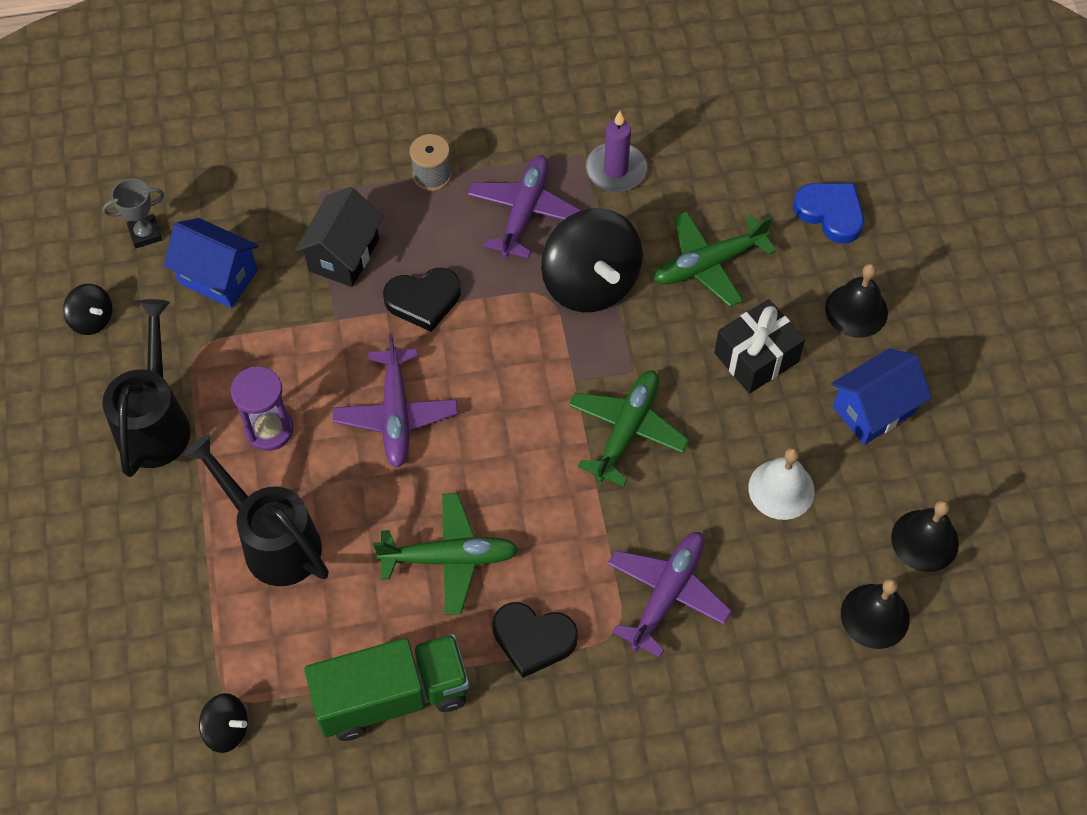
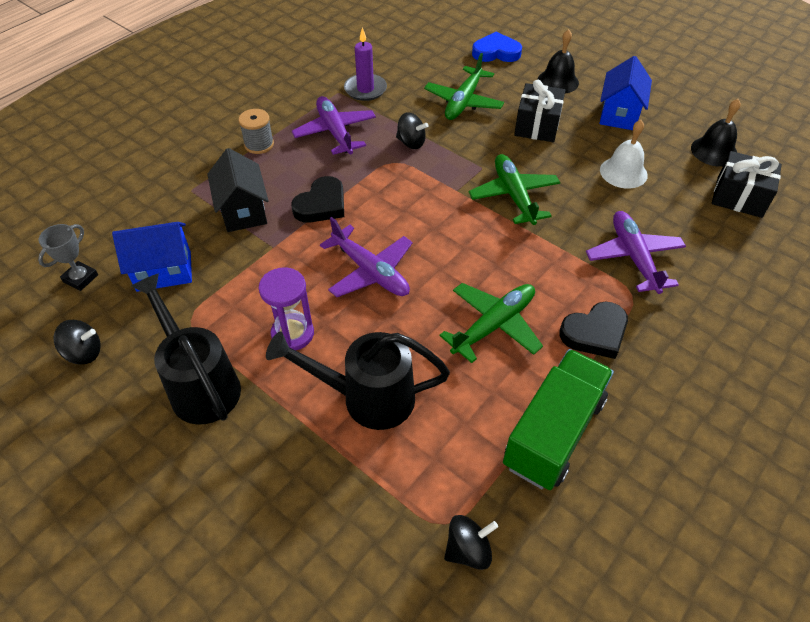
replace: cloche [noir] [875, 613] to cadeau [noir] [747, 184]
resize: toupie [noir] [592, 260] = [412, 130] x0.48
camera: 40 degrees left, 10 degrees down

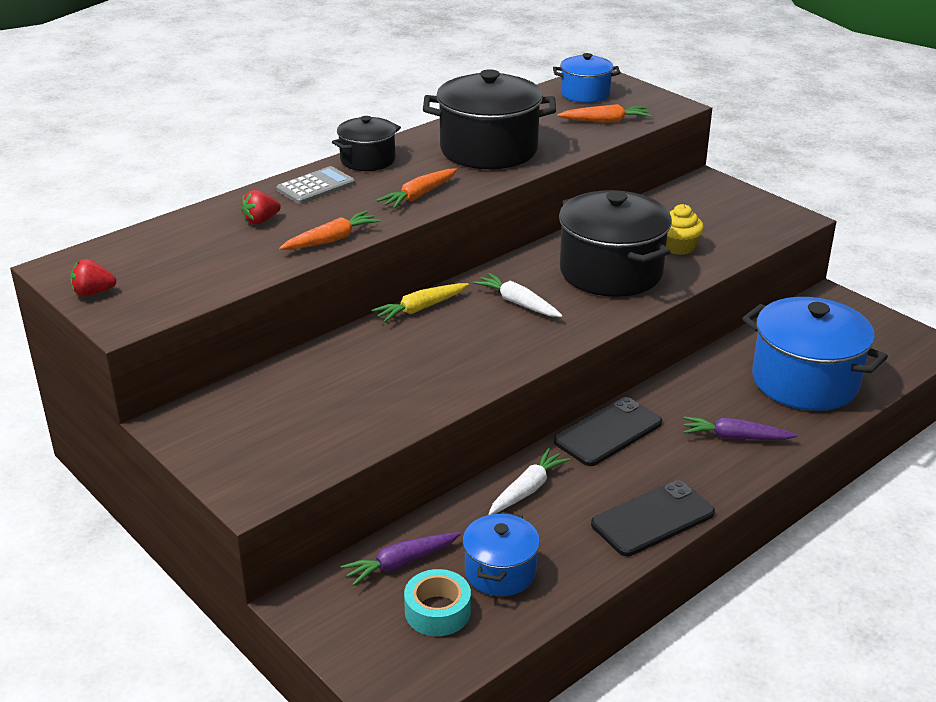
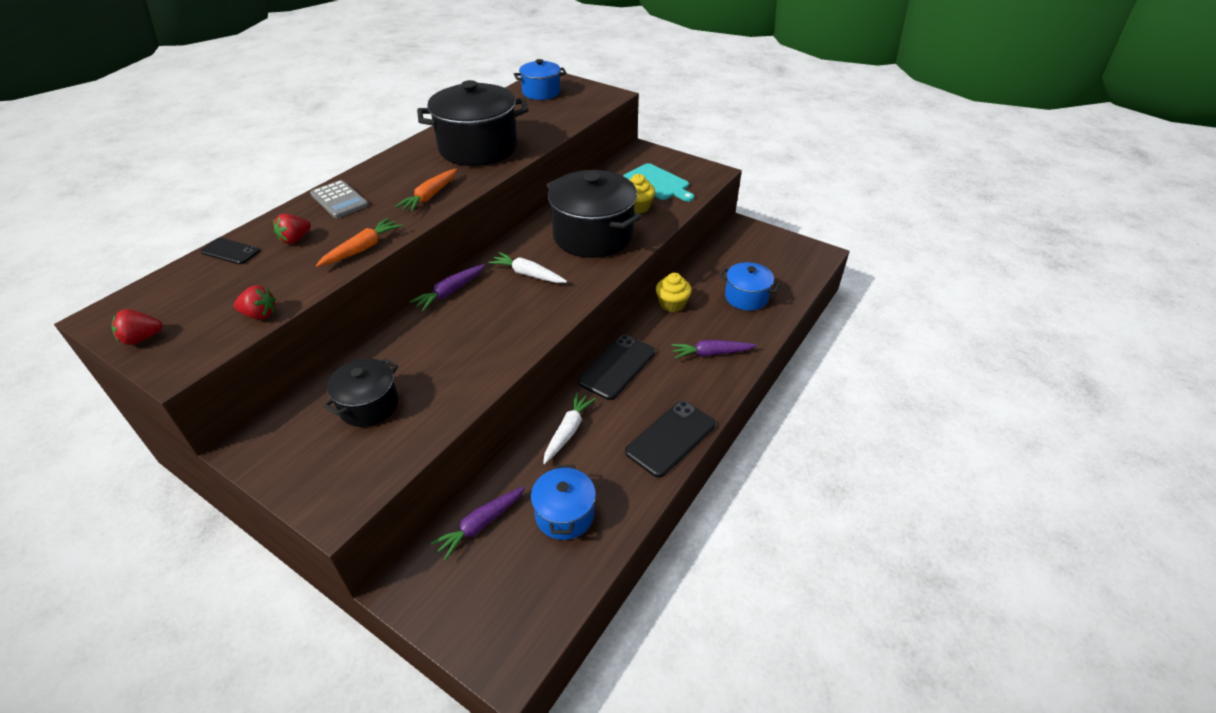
delete: ruban adhésif [turquoise] [437, 602]; carotte [orange] [604, 113]
insert: téléphone [noir] [230, 251]; fraise [rouge] [255, 302]; planche à découper [turquoise] [658, 182]; muffin [jaune] [674, 292]
move: marmite [noir] [366, 143] to [361, 392]
recolor: carotte [jaune] [420, 302] to carotte [violet] [447, 287]
rotate: calculatrice [gris] [315, 185] = [339, 199] 105 degrees clockwise
resize: marmite [bleu] [815, 354] = [750, 286] x0.55
camera: 15 degrees left, 10 degrees up

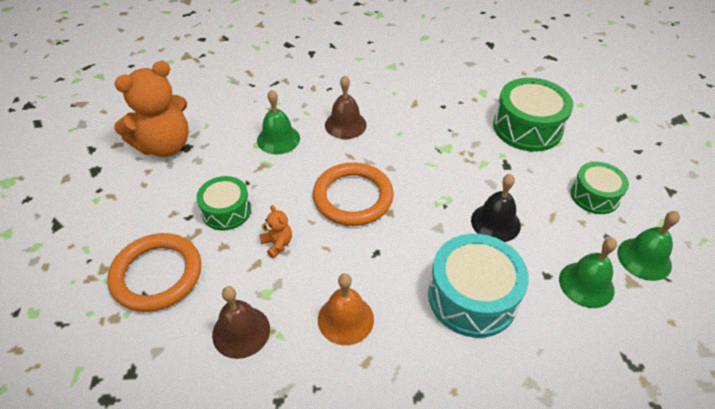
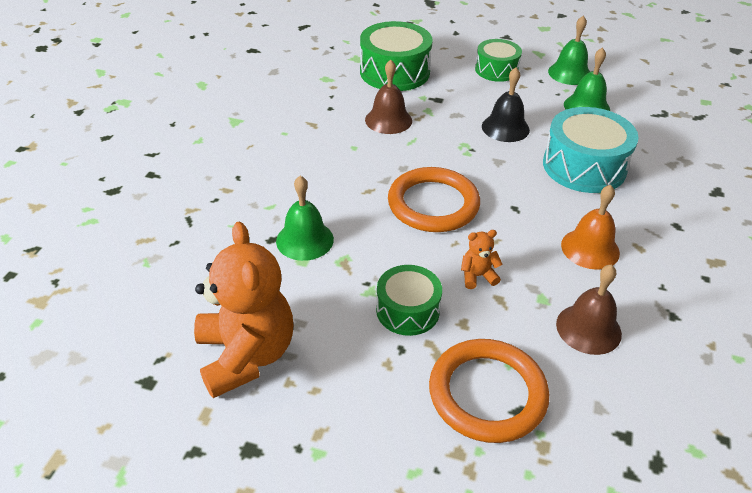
move: cloche [marron] [346, 107] to [388, 97]
camera: 70 degrees left, 5 degrees down

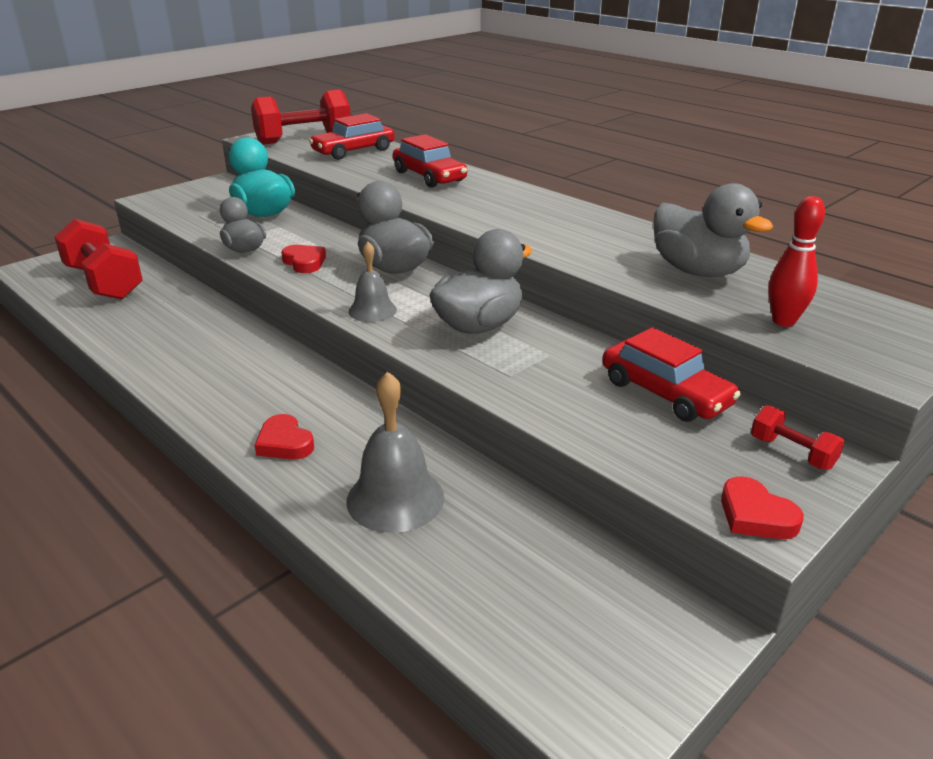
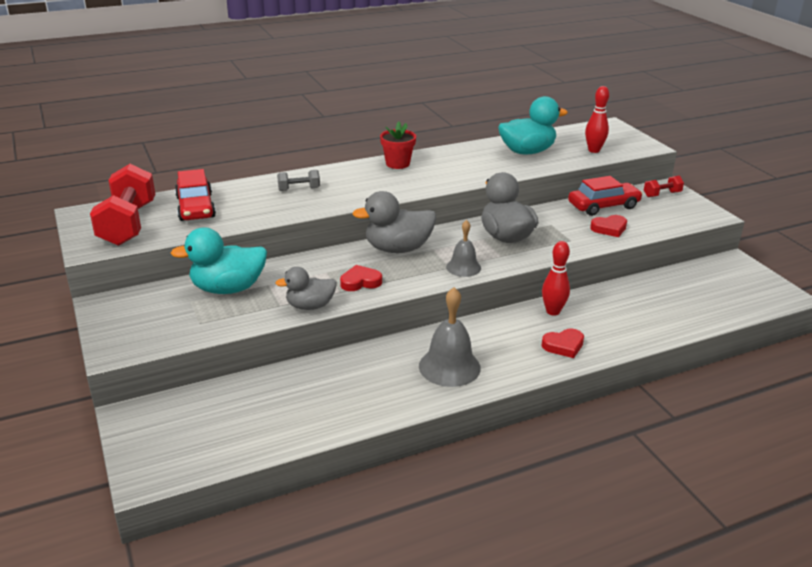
delete: haltère [rouge] [98, 259]
insert: pot de fleurs [rouge] [398, 145]; quille [rouge] [556, 278]
move: cloche [gris] [395, 452] to [450, 337]; cœur [rouge] [762, 507] to [608, 226]
replace: voiture [rouge] [430, 161] to haltère [gris] [298, 180]
recolor: canard [gris] [713, 230] to canard [turquoise] [533, 125]
camera: 70 degrees left, 0 degrees up

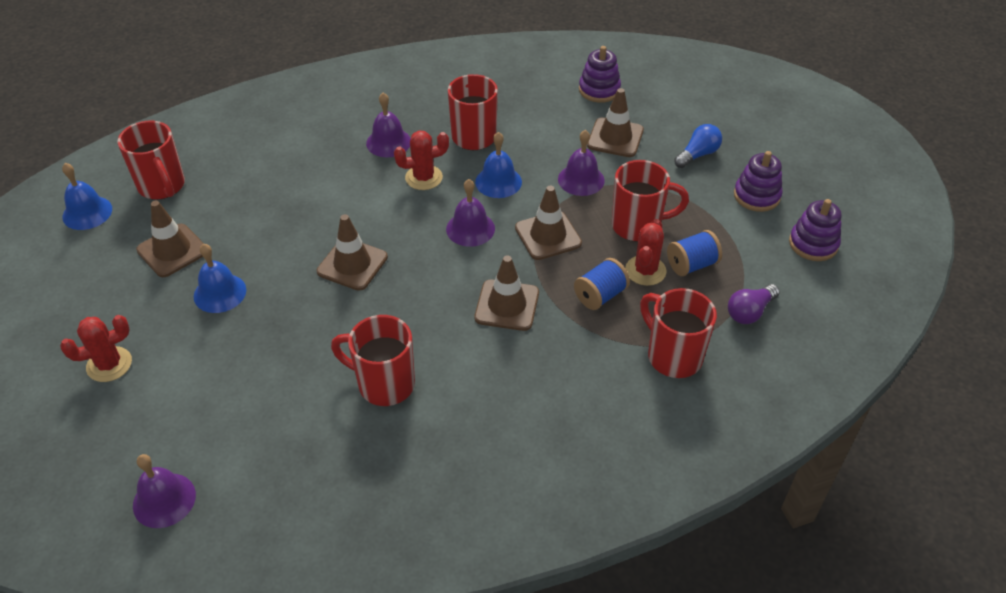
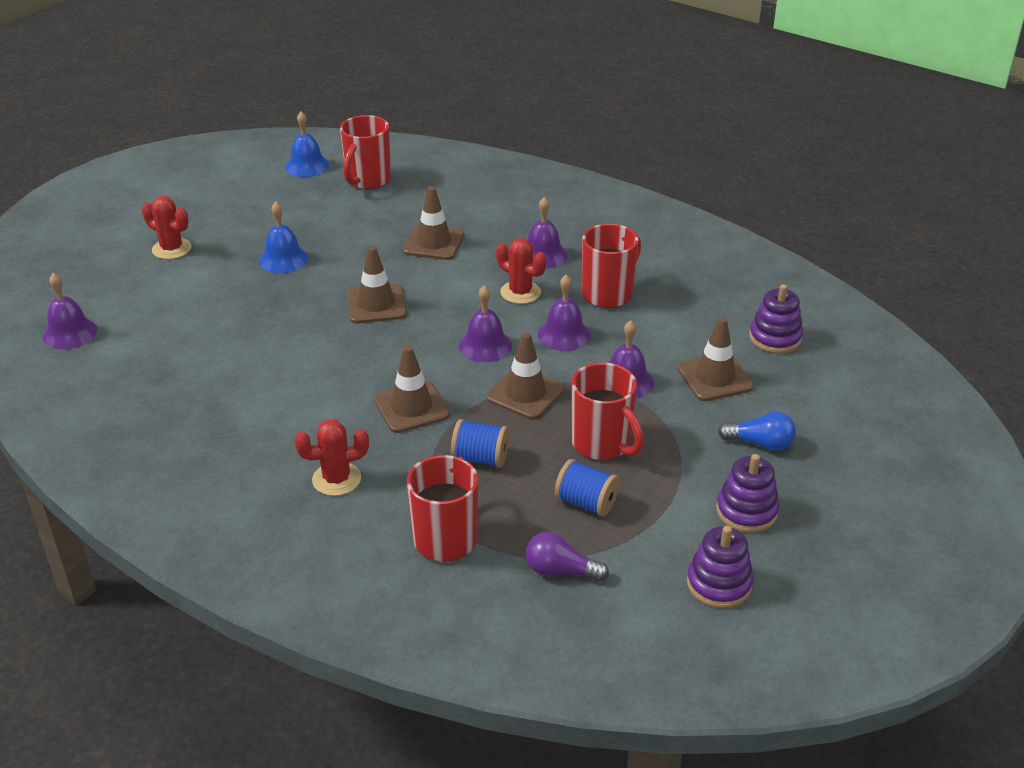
delete: tasse [rouge] [373, 360]
move: cactus [rouge] [646, 252] to [332, 457]; cône de chantier [marron] [170, 239] to [433, 223]
recolor: cloche [bleu] [498, 165] to cloche [violet] [564, 313]
camera: 55 degrees right, 10 degrees down

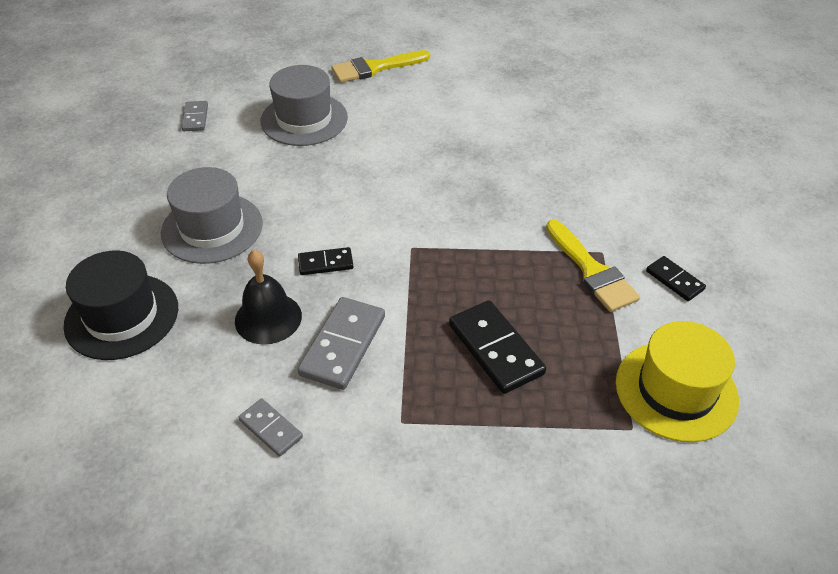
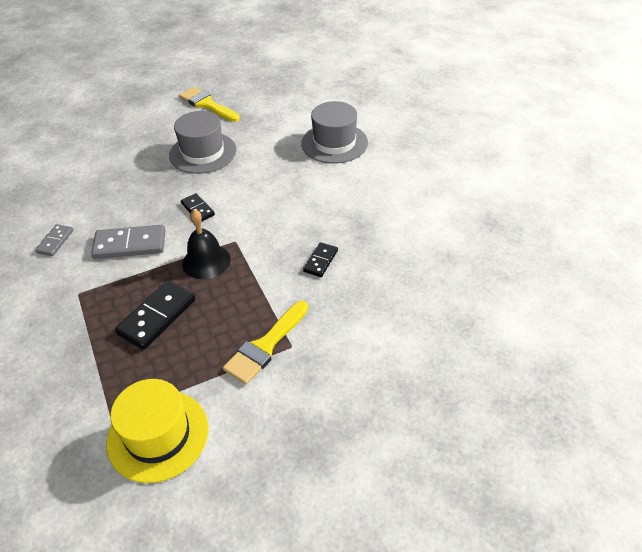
delete: chapeau [noir] [120, 305]; domino [gris] [195, 116]
move: pinceau [jaune] [380, 66] to [209, 104]; cloche [noir] [268, 297] to [206, 244]; domino [noir] [676, 278] to [320, 259]
camera: 65 degrees right, 0 degrees up

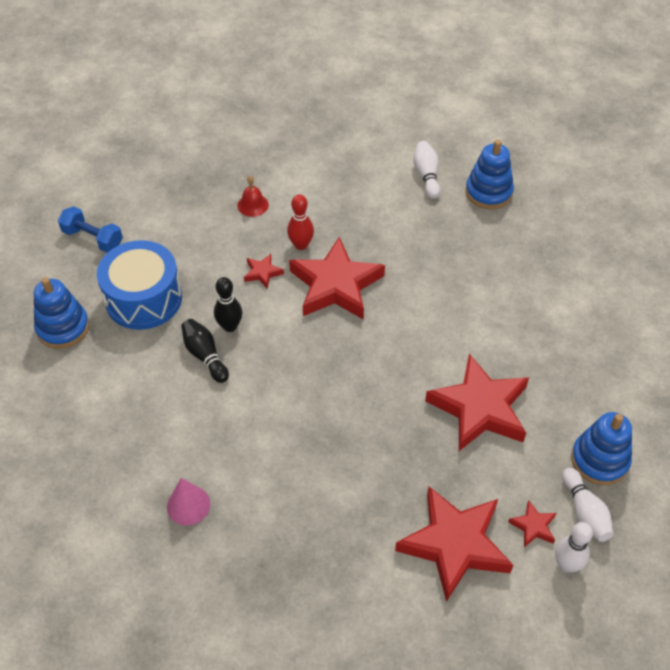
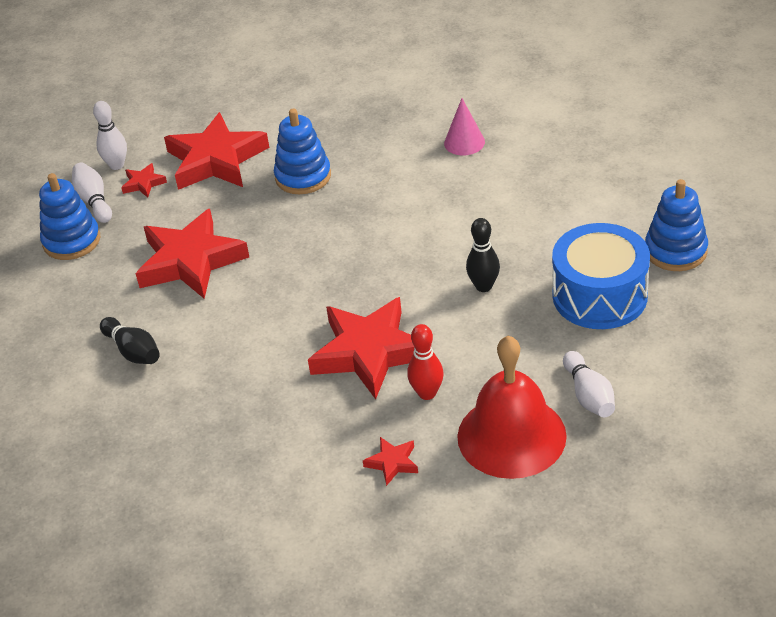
delete: haltère [bleu] [90, 229]
move: quille [noir] [205, 351] to [130, 340]; jouet à empiler [bleu] [489, 174] to [302, 151]; étoile [rouge] [264, 271] to [390, 461]; quille [blanc] [426, 170] to [589, 384]
resize: cloche [rouge] [253, 196] = [512, 407] x2.39
camera: 175 degrees right, 10 degrees down

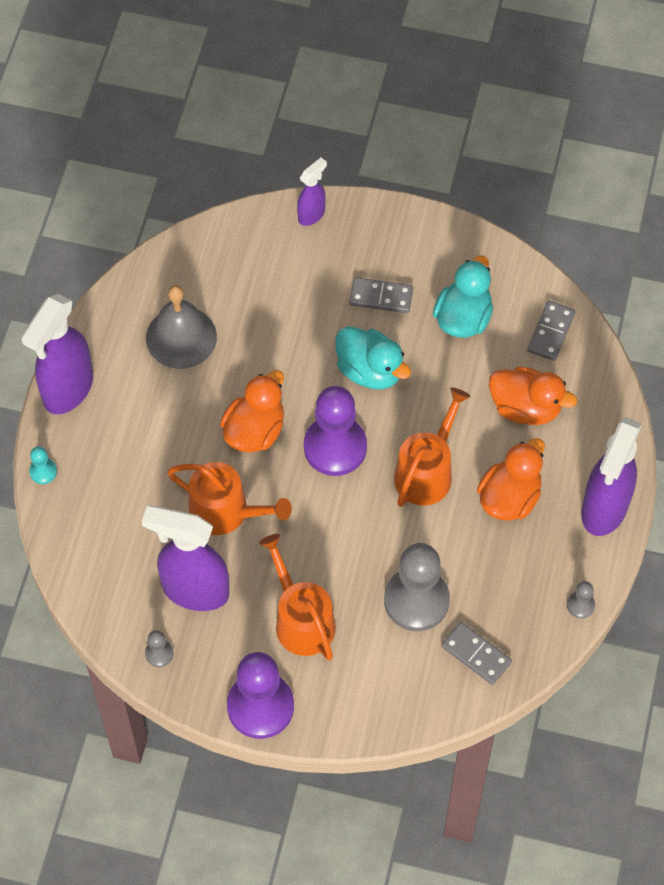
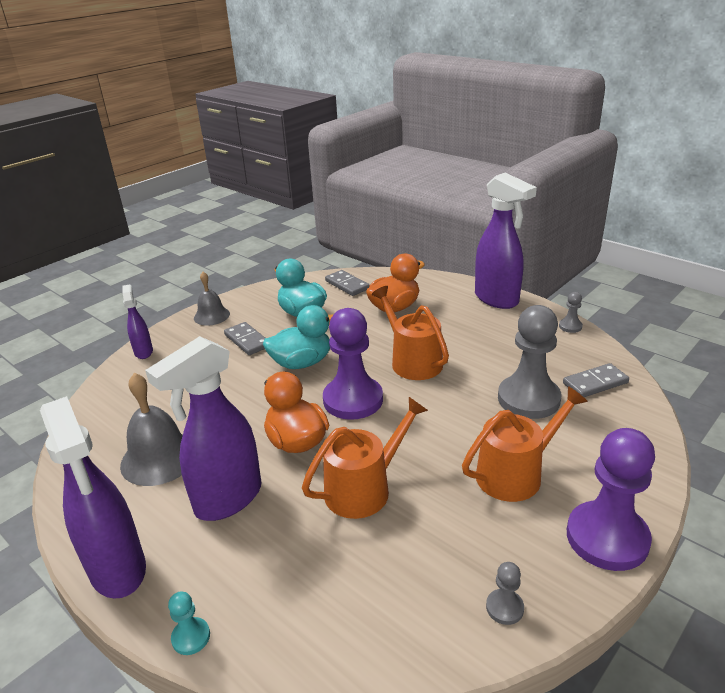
delete: canard [orange] [511, 479]
insert: cloche [gris] [212, 299]
move: vaporisateur [violet] [185, 558] to [203, 428]
rotate: domino [gris] [381, 295] = [244, 338] 75 degrees counterclockwise; arrosoir [orange] [297, 597] = [525, 444] 150 degrees clockwise
camera: 60 degrees left, 30 degrees down

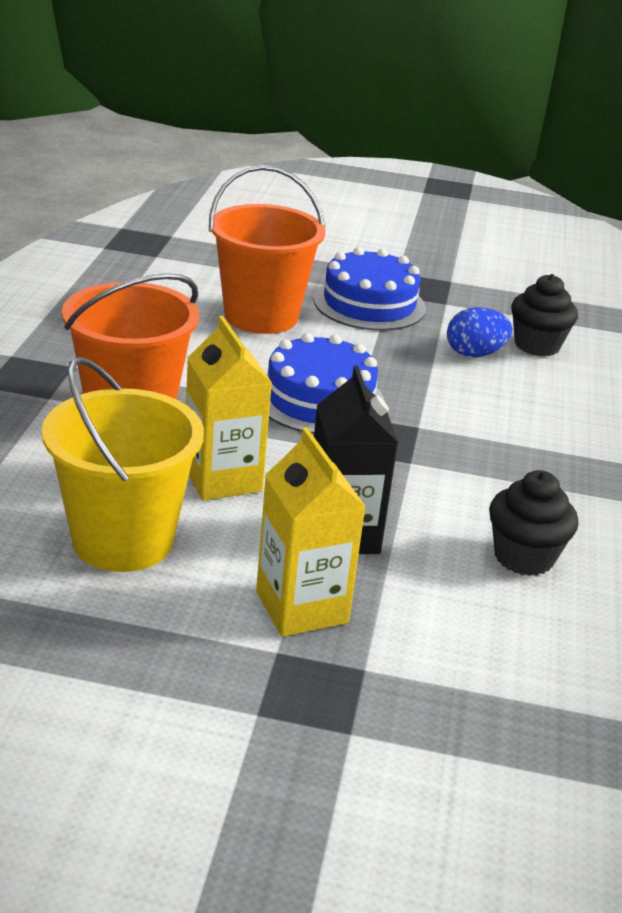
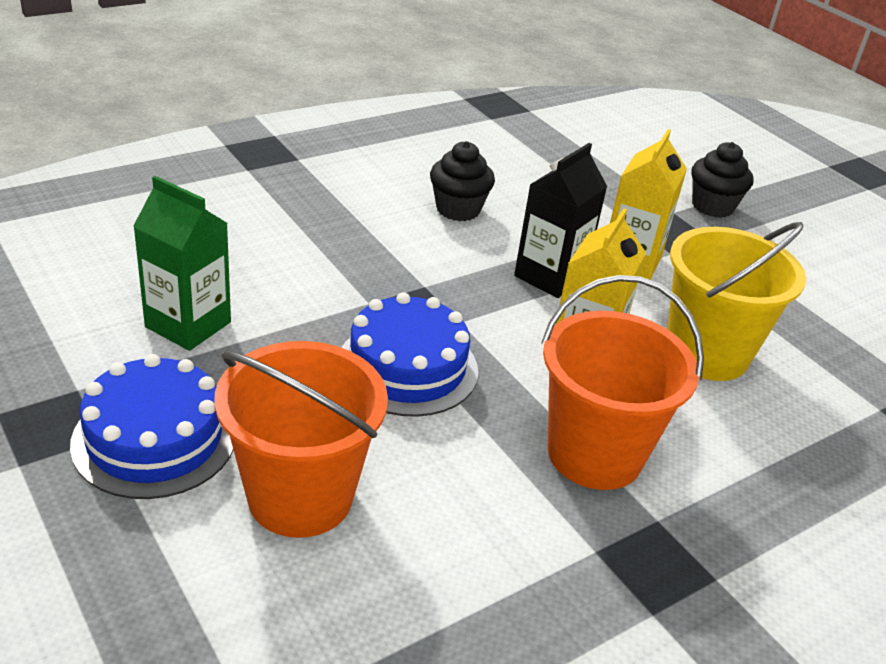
move: muffin [noir] [544, 315] to [722, 180]
replace: œuf [bleu] [480, 332] to brique de lait [vert] [182, 263]
camera: 135 degrees left, 5 degrees up

